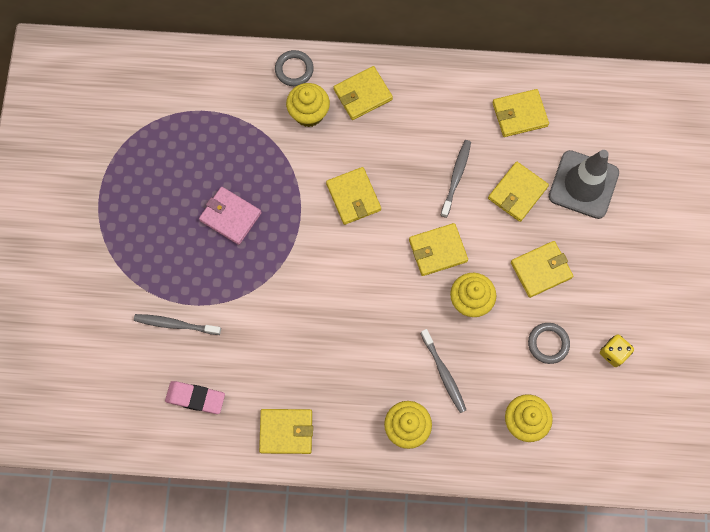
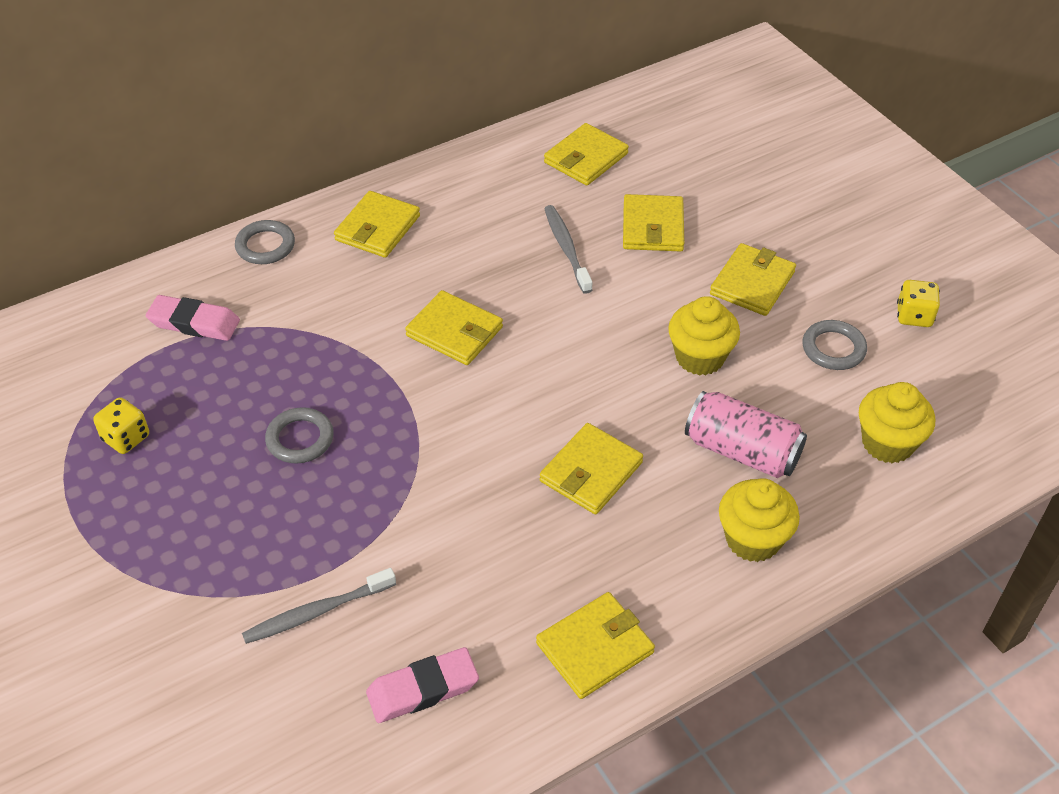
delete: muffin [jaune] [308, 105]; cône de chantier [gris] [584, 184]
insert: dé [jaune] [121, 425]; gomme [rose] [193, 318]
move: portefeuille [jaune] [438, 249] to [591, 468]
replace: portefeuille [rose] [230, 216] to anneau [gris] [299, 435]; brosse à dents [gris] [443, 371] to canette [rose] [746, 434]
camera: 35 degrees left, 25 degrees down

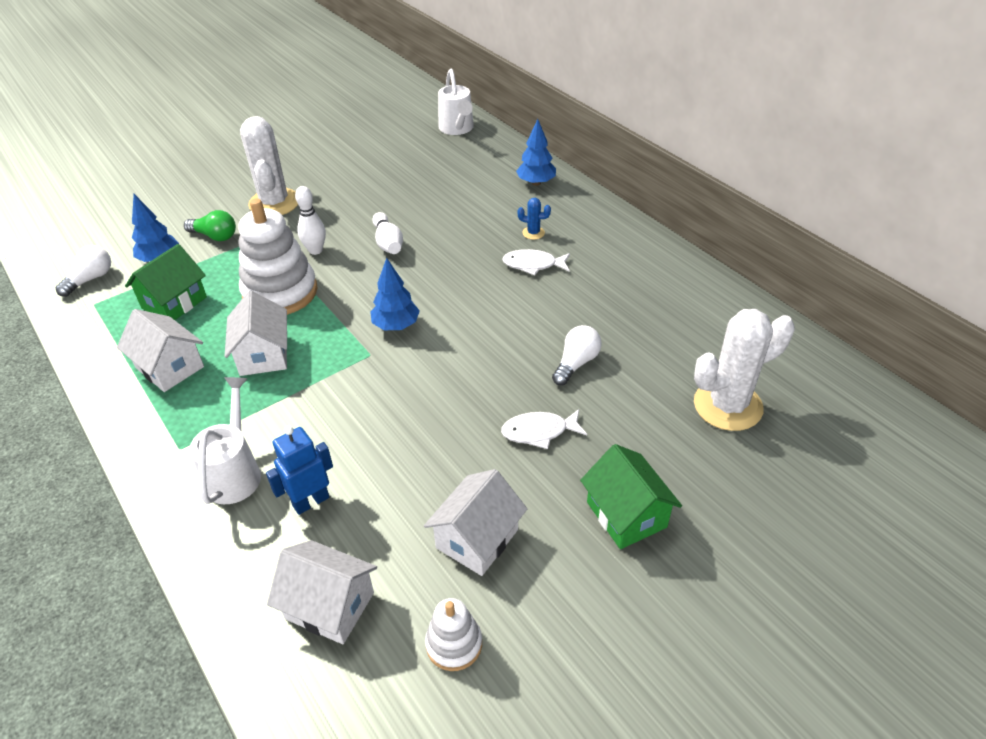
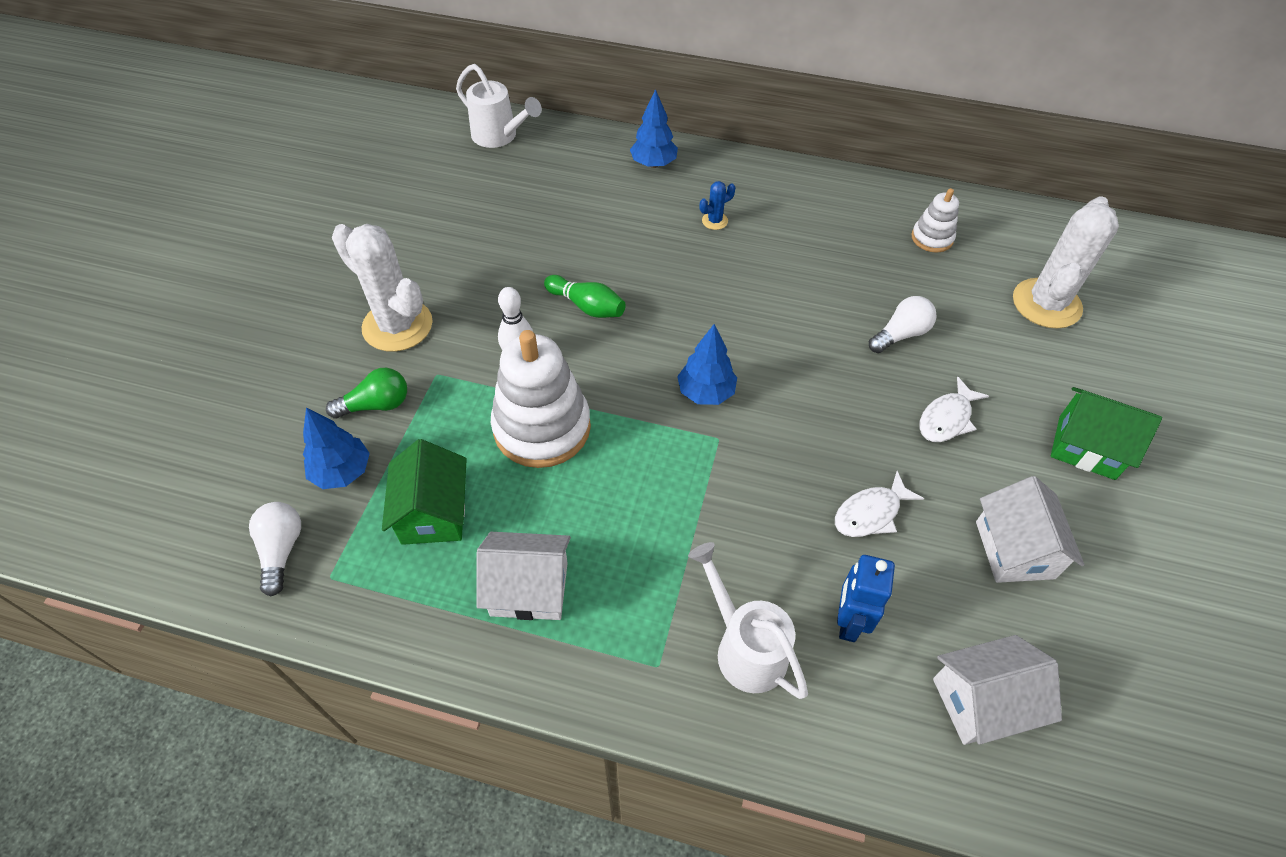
delete: maison [blanc] [256, 333]
move: poisson [blanc] [536, 262] to [879, 504]; jouet à empiler [blanc] [453, 634] to [935, 220]
recolor: quille [blanc] [387, 233] to quille [vert] [585, 296]
rotate: ampoule [blanc] [577, 355] = [903, 324] 60 degrees clockwise
camera: 40 degrees left, 10 degrees up

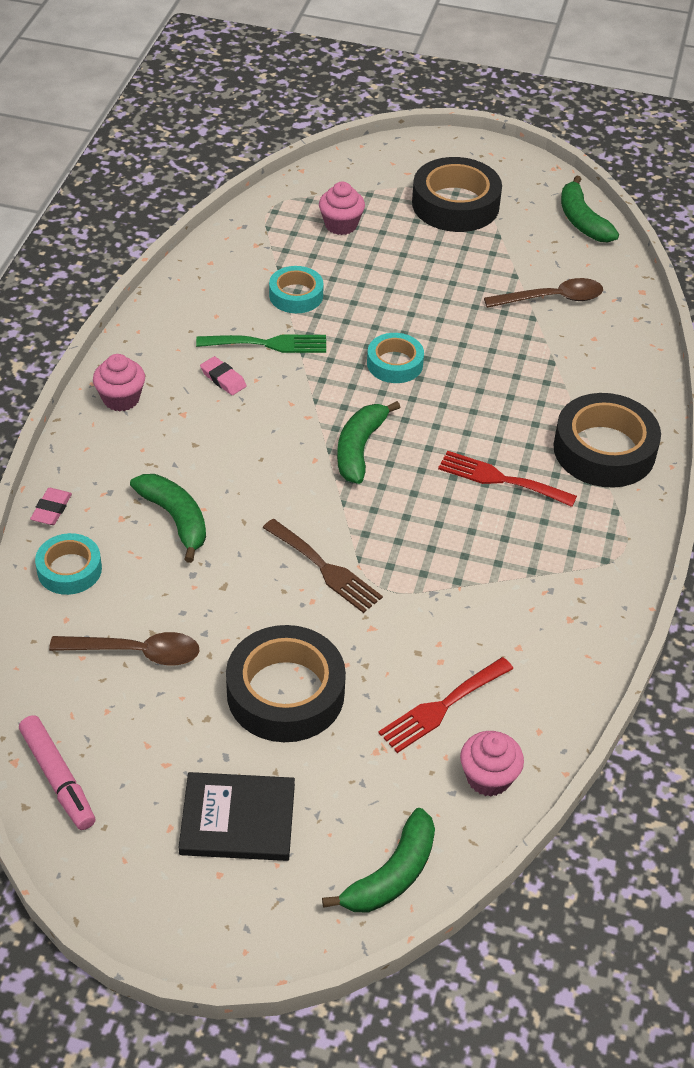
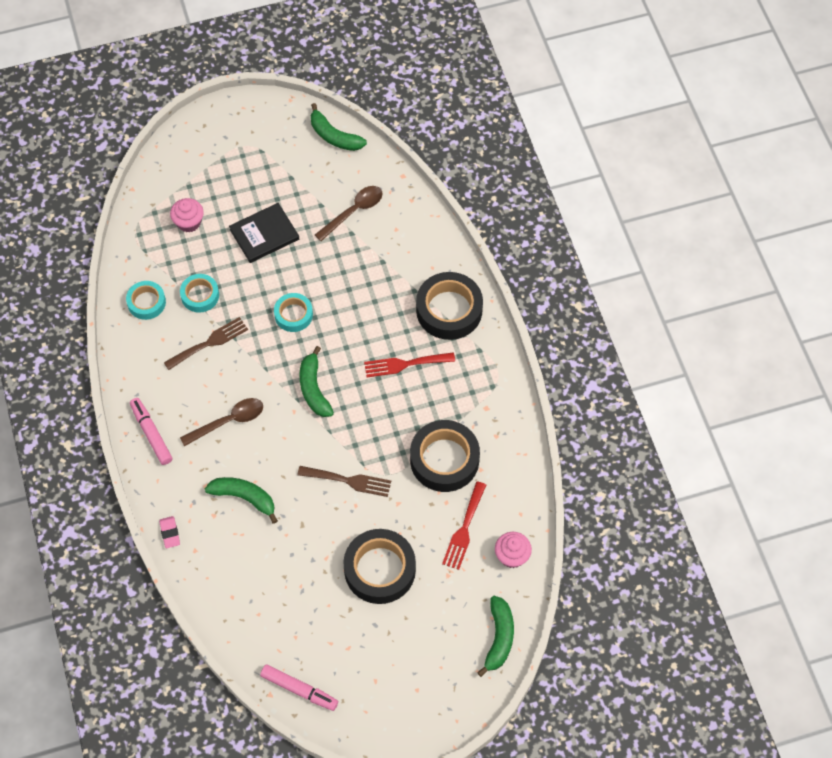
delete: gomme [rose] [223, 375]
move: ruban adhésif [turquoise] [68, 564] to [146, 300]; cuillère [marron] [124, 648] to [221, 422]; livre [noir] [236, 816] to [264, 233]; ruban adhésif [noir] [457, 194] to [445, 456]
replace: muffin [rose] [119, 383] to feutre [rose] [151, 431]
recolor: fourchette [vert] [261, 343] to fourchette [marron] [206, 343]
camera: 30 degrees left, 15 degrees up

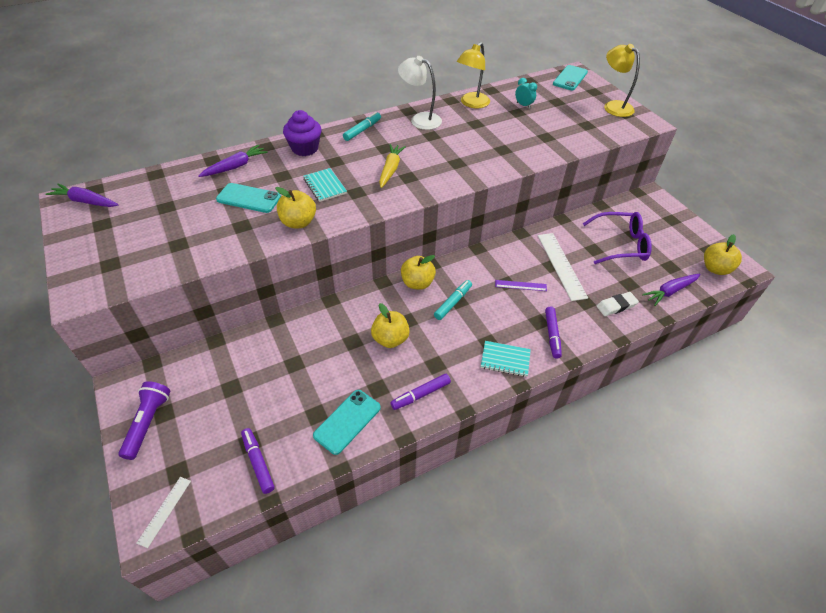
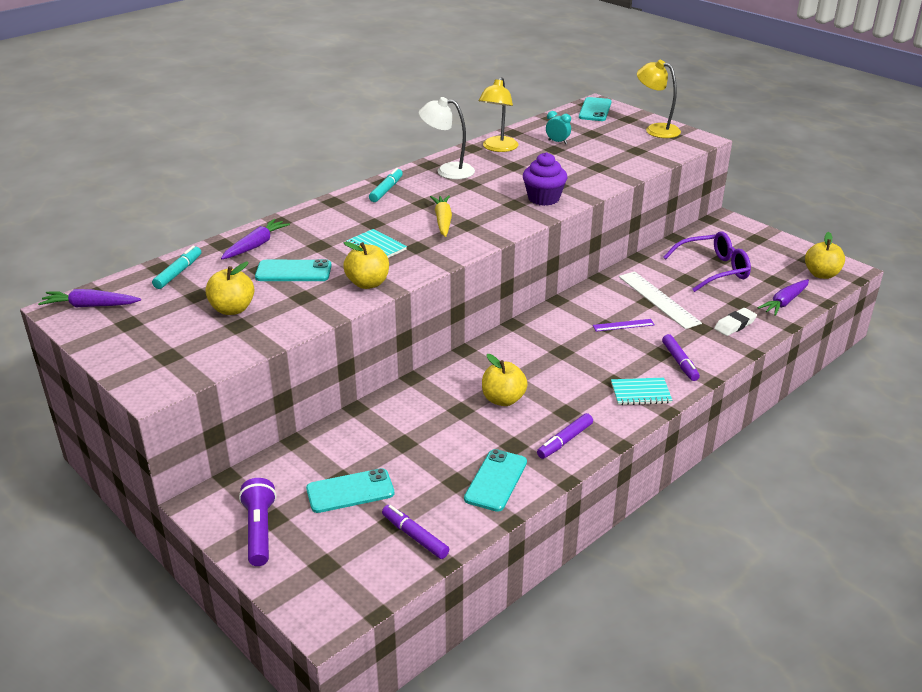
delete: règle [blanc] [164, 512]
insert: téléphone [turquoise] [350, 490]
move: feutre [turquoise] [453, 300] to [176, 267]; pomme [jaune] [418, 272] to [229, 288]; muffin [violet] [302, 133] to [545, 179]
camera: 15 degrees left, 15 degrees down

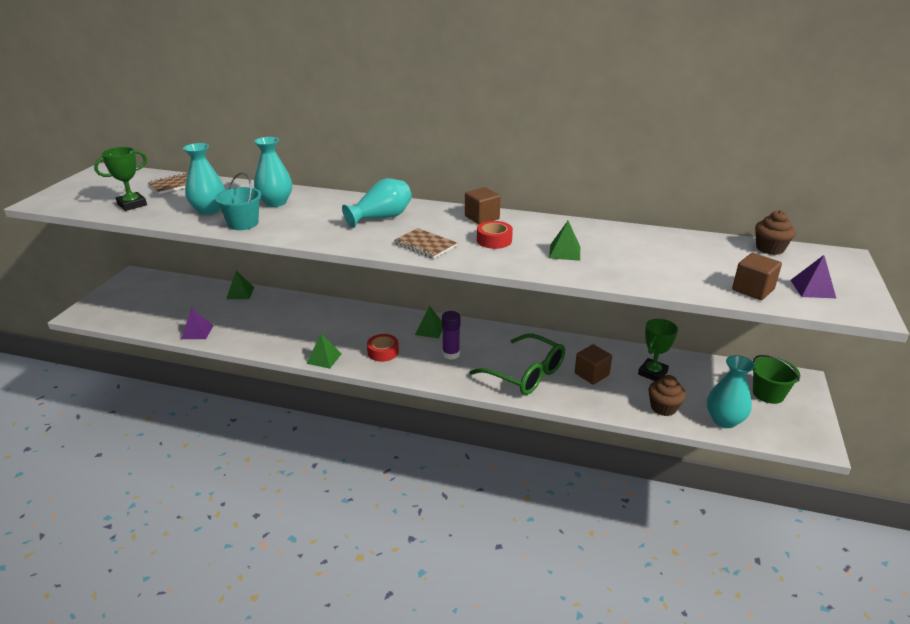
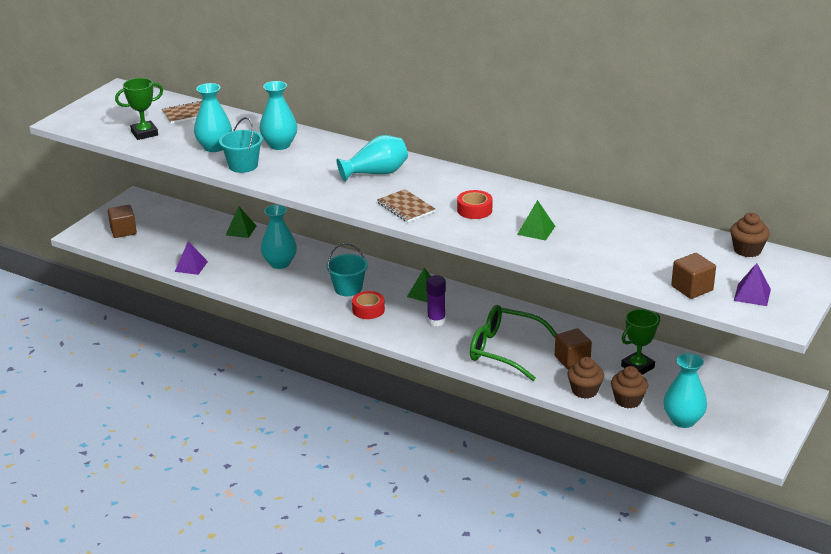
delete: pyramide [vert] [324, 351]; seau [vert] [776, 379]
insert: vase [turquoise] [279, 237]; seau [turquoise] [347, 269]; muffin [marron] [585, 378]
move: cube [marron] [483, 205] to [122, 221]
rotate: lunettes [vert] [517, 364] = [513, 343] 150 degrees clockwise
camera: 15 degrees right, 0 degrees up

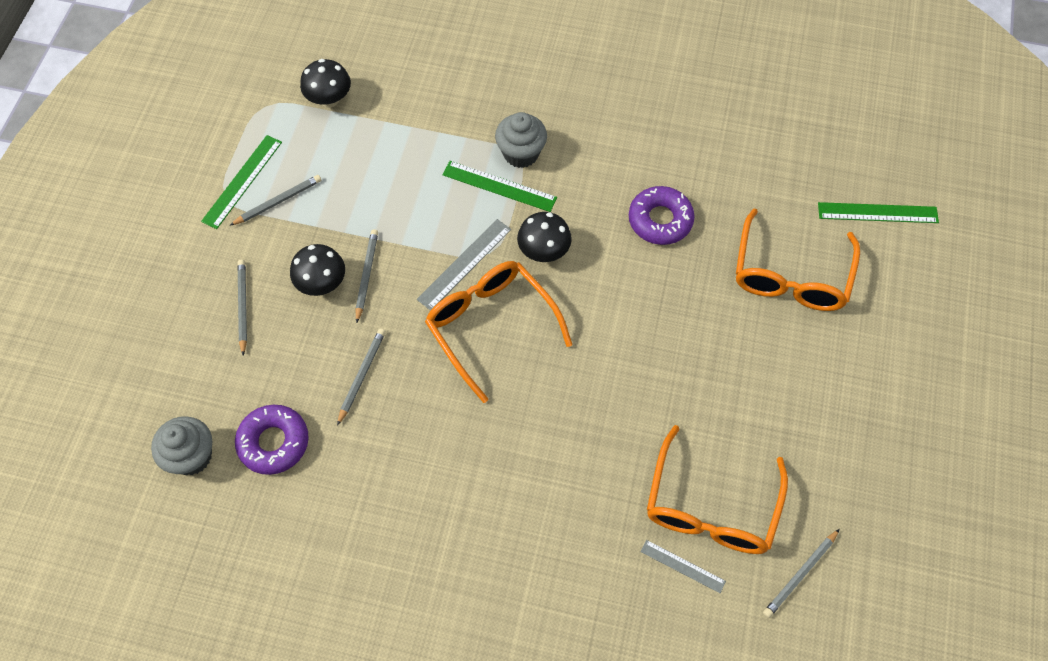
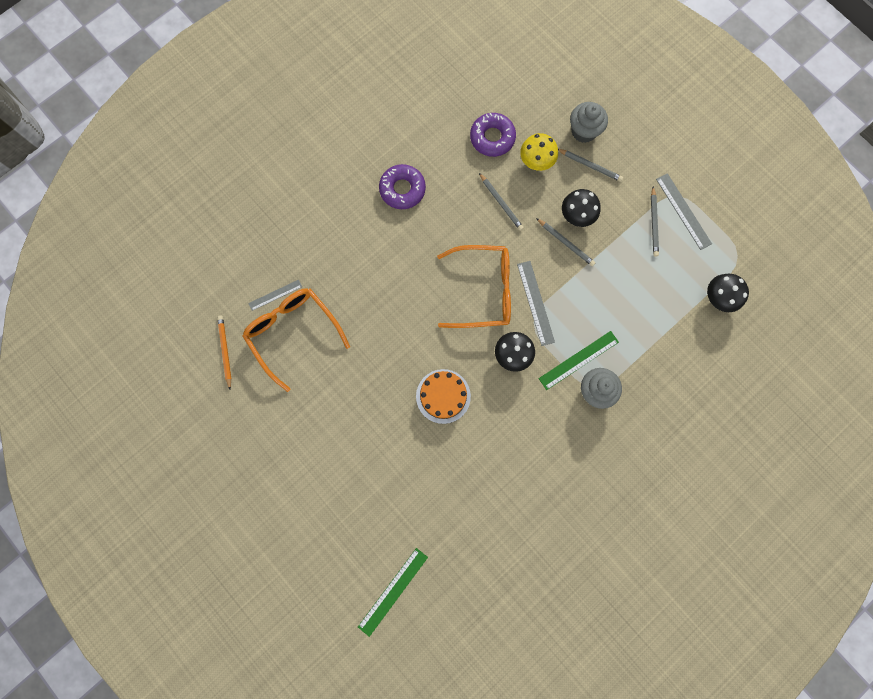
delete: lunettes [orange] [798, 259]
insert: gâteau [orange] [443, 396]; champignon [jaune] [539, 152]
move: beignet [violet] [662, 215] to [402, 186]; muffin [gris] [181, 445] to [589, 122]
recolor: crayon [gris] [801, 573] to crayon [orange] [224, 352]; règle [vert] [241, 182] to règle [gris] [684, 211]
camera: 125 degrees right, 15 degrees up

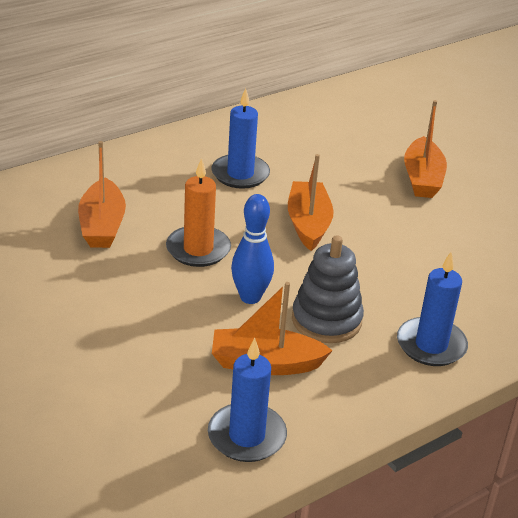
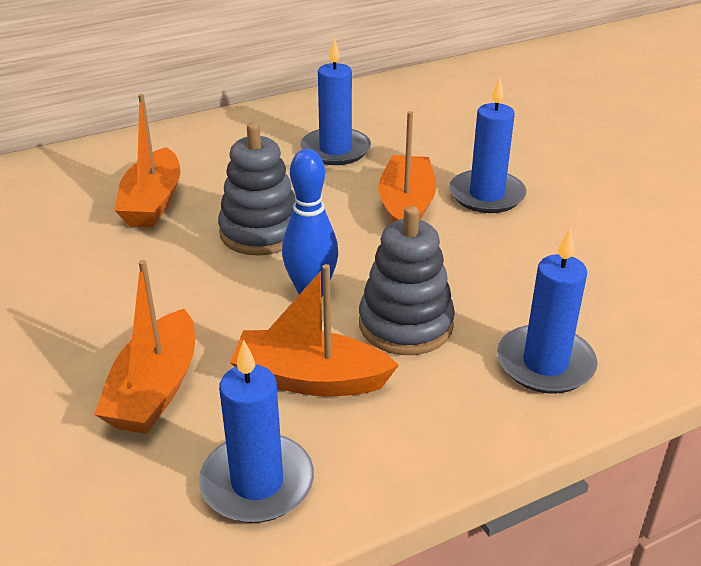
insert: bougie [bleu] [487, 145]
move: bateau [orange] [425, 149] to [144, 347]
replace: bougie [orange] [198, 212] to jouet à empiler [gris] [256, 189]
camera: 10 degrees right, 0 degrees up

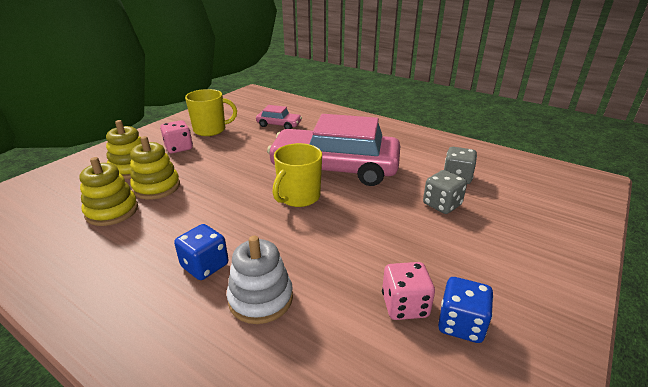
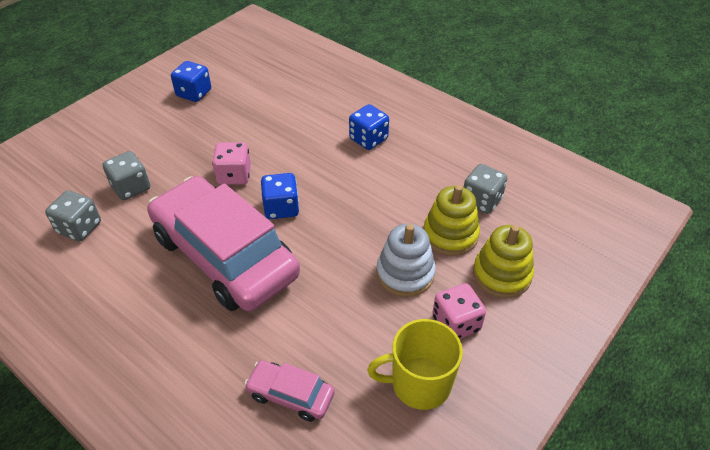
move: dé [rose] [408, 291] to [231, 163]; jouet à empiler [blanc] [260, 280] to [406, 260]
replace: tasse [jaune] [297, 175] to dé [bleu] [280, 196]; jouet à empiler [jaune] [108, 191] to dé [gris] [485, 189]
rotate: voiture [rose] [333, 150] = [224, 243] 150 degrees counterclockwise
camera: 175 degrees left, 15 degrees up

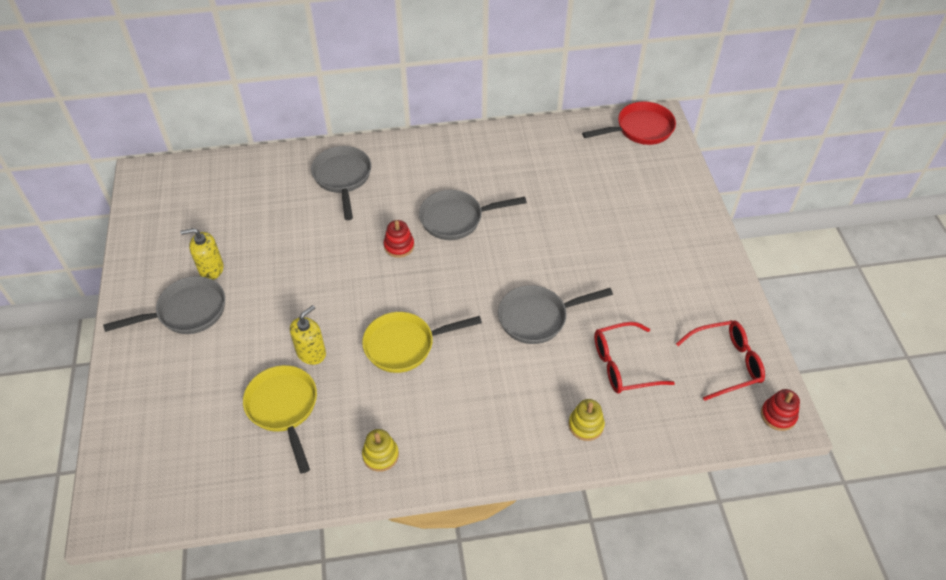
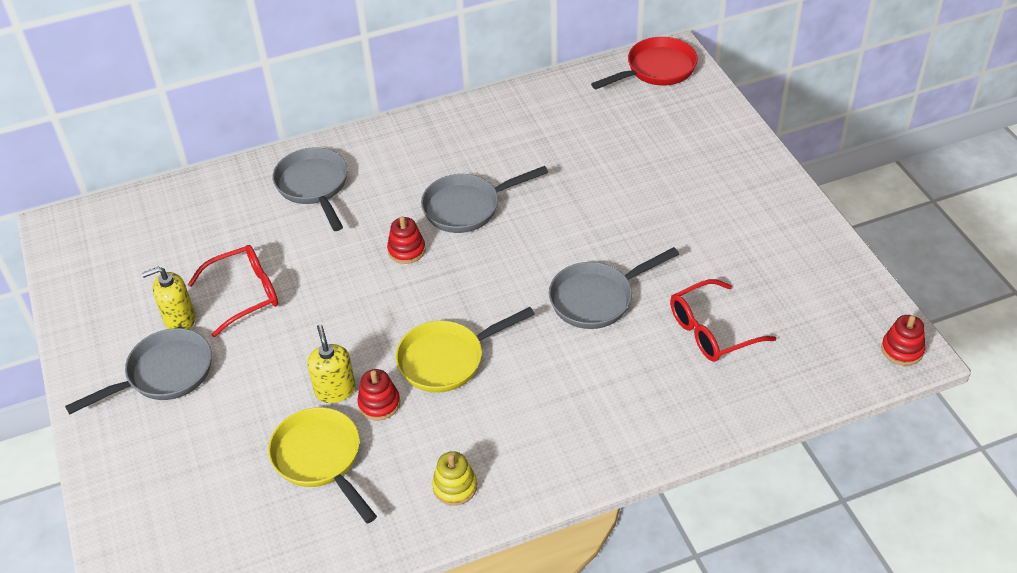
delete: jouet à empiler [jaune] [587, 420]
insert: jouet à empiler [rouge] [378, 394]
move: lunettes [rouge] [720, 360] to [233, 291]
rotate: distributeur de savon [jaune] [308, 335] = [331, 364] 45 degrees counterclockwise
camera: 10 degrees left, 5 degrees down

